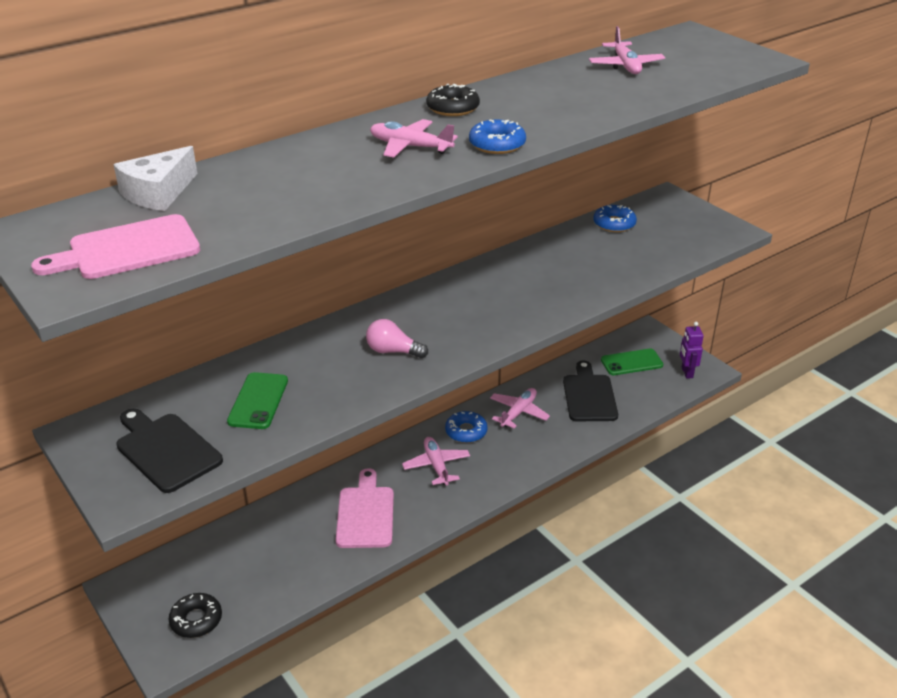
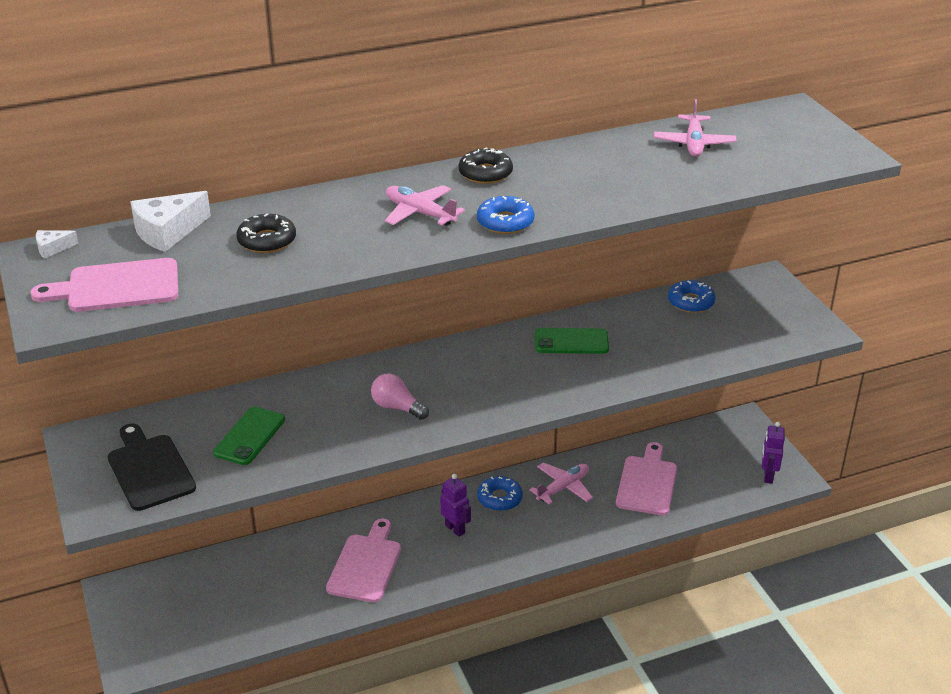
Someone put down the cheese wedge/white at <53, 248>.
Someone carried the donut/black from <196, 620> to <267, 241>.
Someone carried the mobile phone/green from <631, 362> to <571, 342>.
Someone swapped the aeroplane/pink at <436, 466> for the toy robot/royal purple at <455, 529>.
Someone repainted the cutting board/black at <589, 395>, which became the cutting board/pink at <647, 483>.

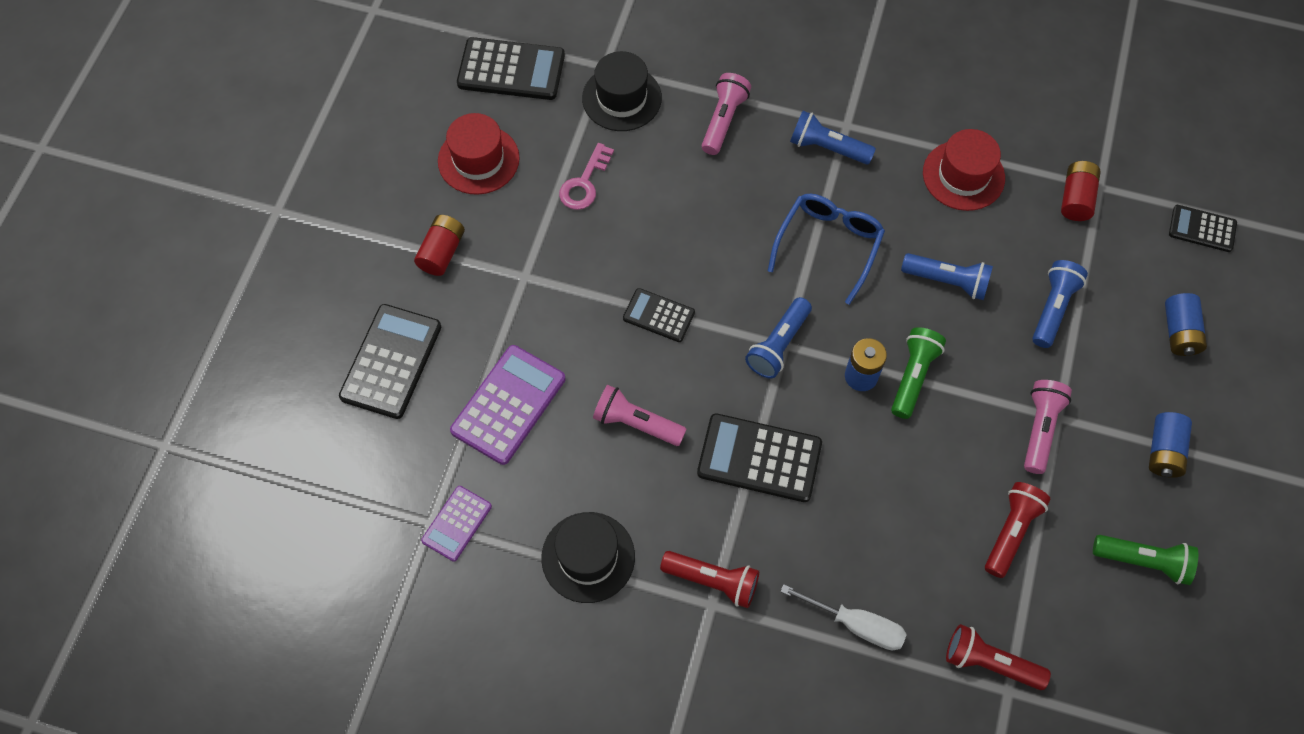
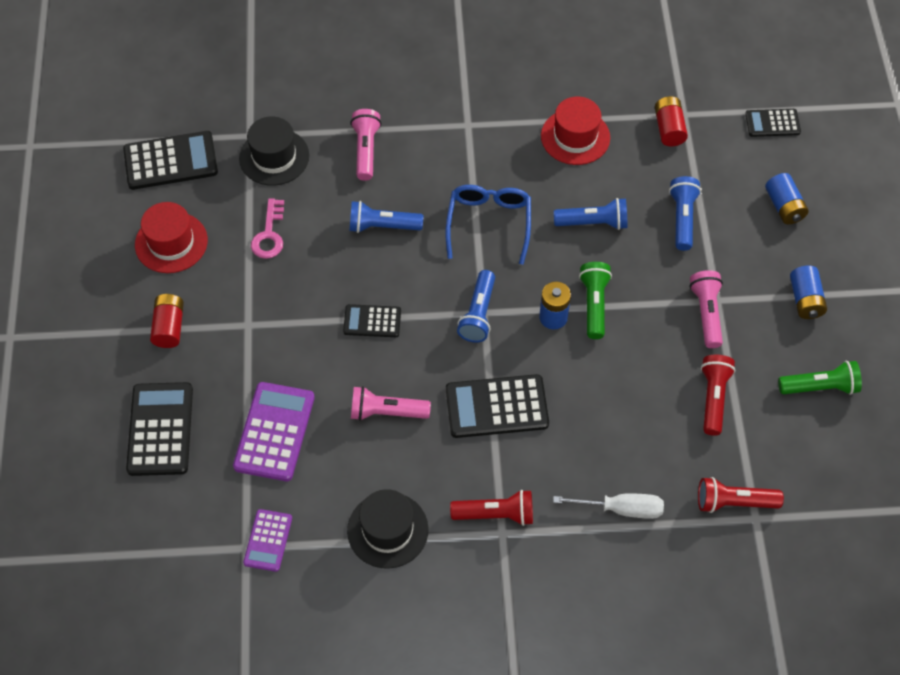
Someone carried the torch/royal blue from <827, 148> to <382, 226>.

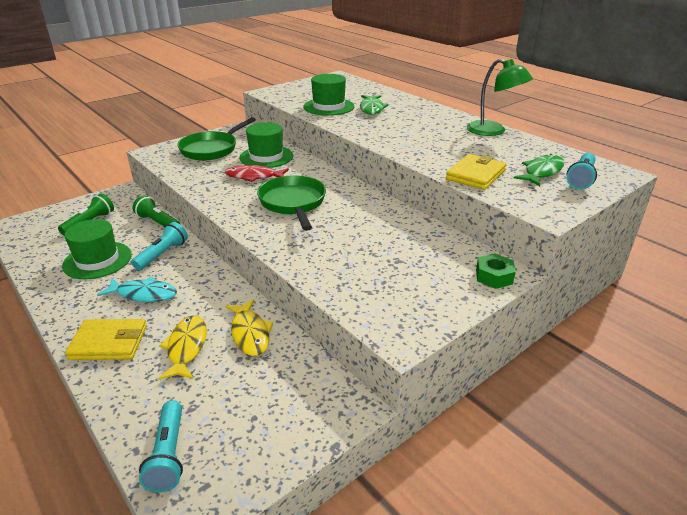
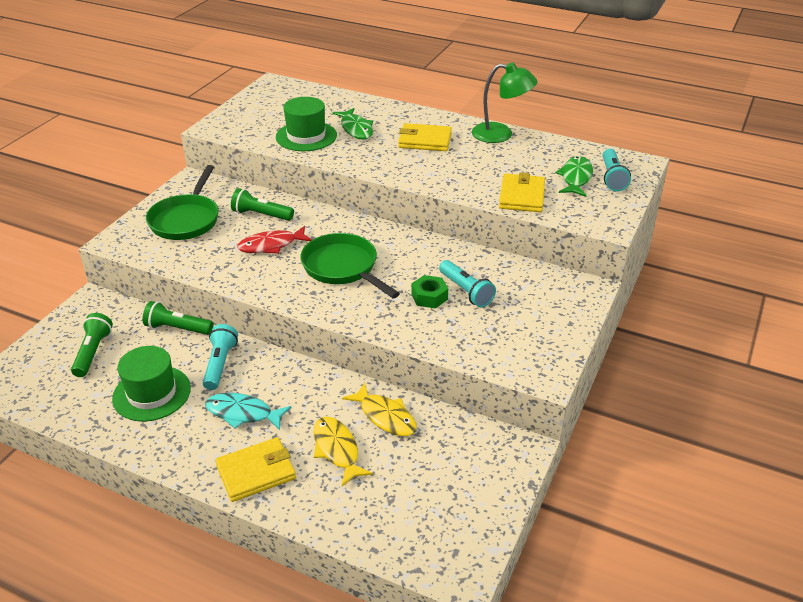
Someone put down the billfold/yellow at <425, 140>.
Someone carried the torch/teal from <168, 454> to <466, 291>.
Someone carried the nut/green from <494, 276> to <429, 297>.
Someone swapped the top hat/green at <266, 157> for the torch/green at <261, 215>.
Someone rotated the toy fish/teal at <143, 294> by 150 degrees counterclockwise.

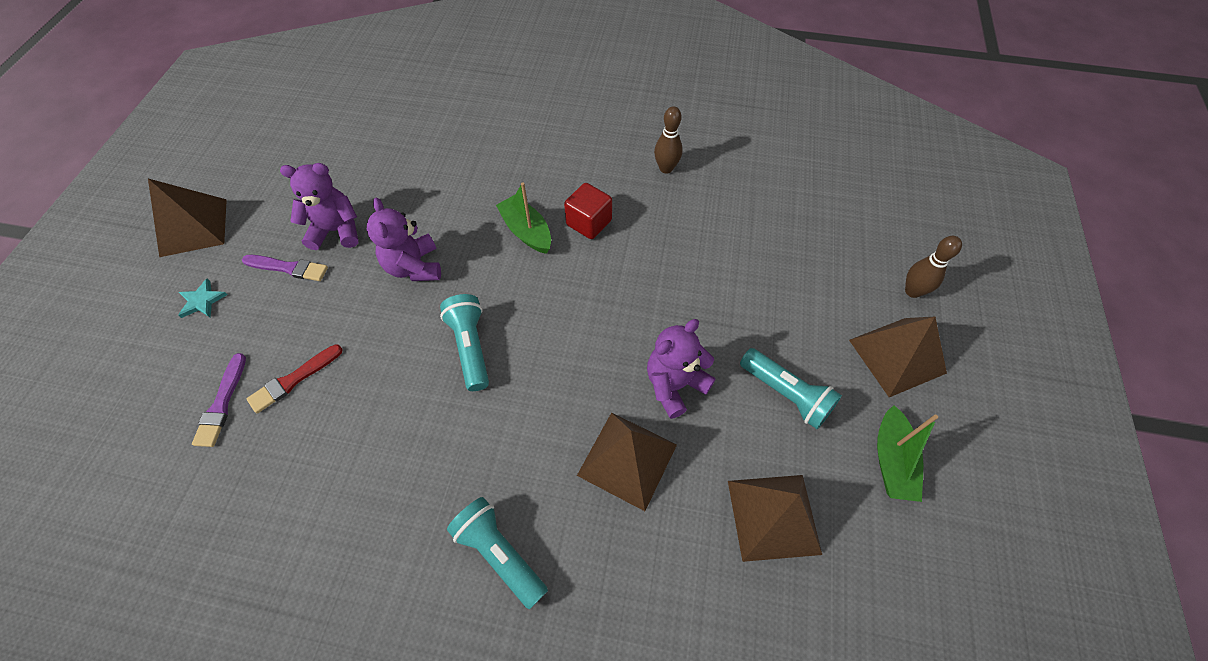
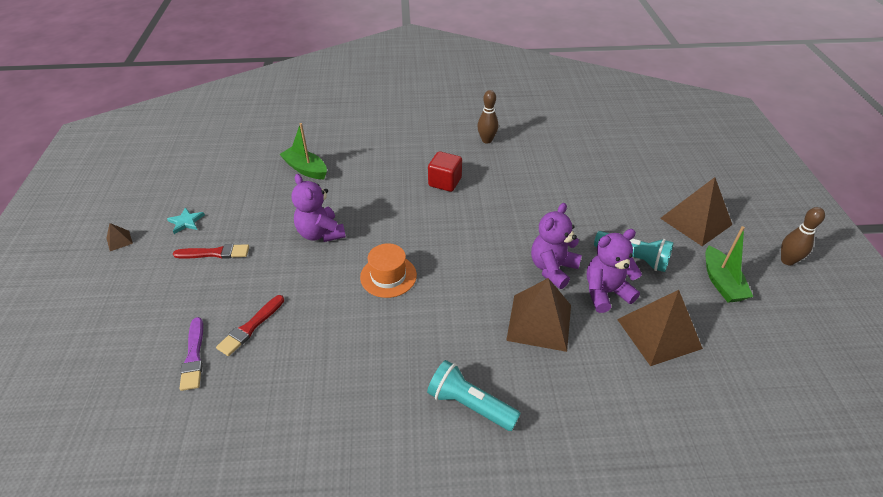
Someone carried the five-pointed star/teal from <202, 301> to <186, 222>.
Someone carried the stuffed bear/royal purple from <336, 231> to <605, 292>.
Someone carried the toy boat/green from <526, 231> to <305, 169>.
Someone carried the skittle/brown from <912, 291> to <787, 260>.
Someone swapped the torch/teal at <470, 347> for the top hat/bright orange at <388, 276>.
Someone repainted the paintbrush/royal purple at <288, 268>, which became the paintbrush/scarlet at <215, 253>.
Someone scaled the solid pyramid/brown at <194, 227> by 0.42.

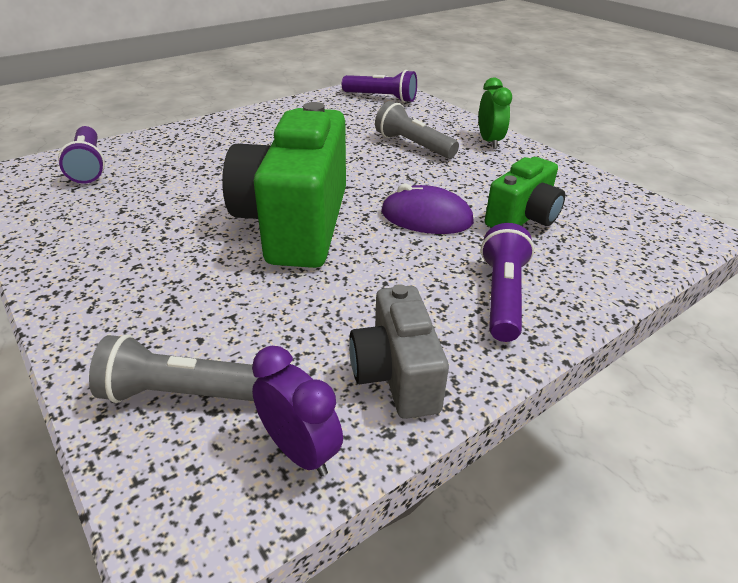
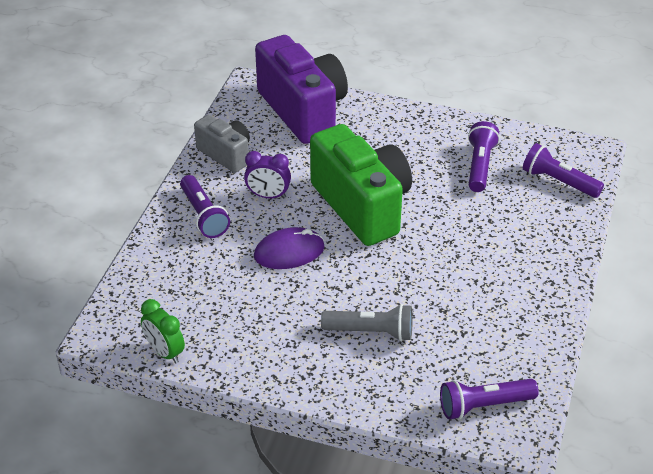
Someone took away the compact camera/green at <523, 218>.
Someone put down the torch/royal purple at <480, 166>.
Someone carried the bedside clock/royal purple from <300, 451> to <268, 196>.
Someone carried the bedside clock/green from <489, 141> to <165, 352>.
Someone swapped the torch/gray at <182, 393> for the compact camera/royal purple at <303, 110>.

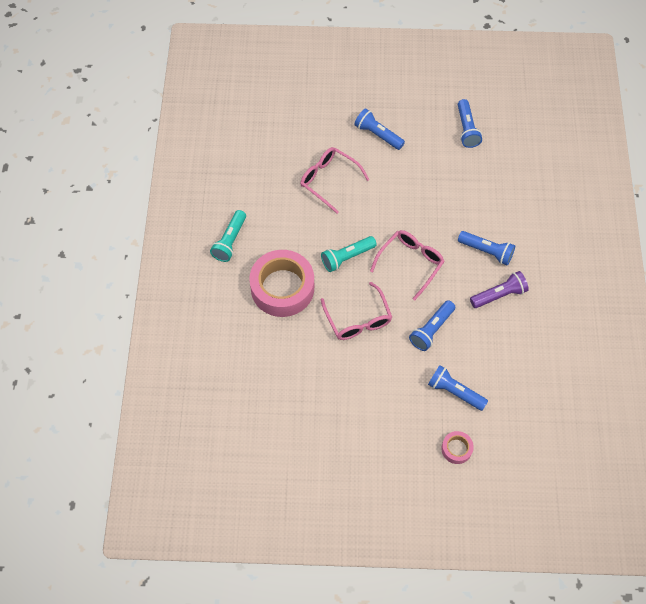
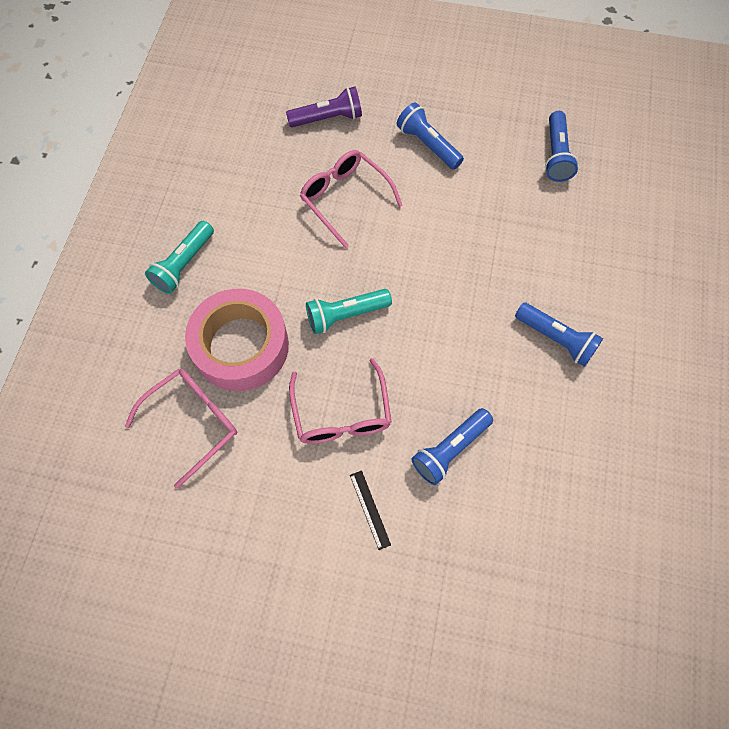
Someone took away the torch/royal blue at <454, 392>.
Someone took away the roll of tape/pink at <456, 449>.
Someone put down the ruler/black at <369, 509>.
Someone carried the spectacles/pink from <410, 263> to <193, 422>.
Someone carried the torch/royal purple from <499, 295> to <328, 118>.

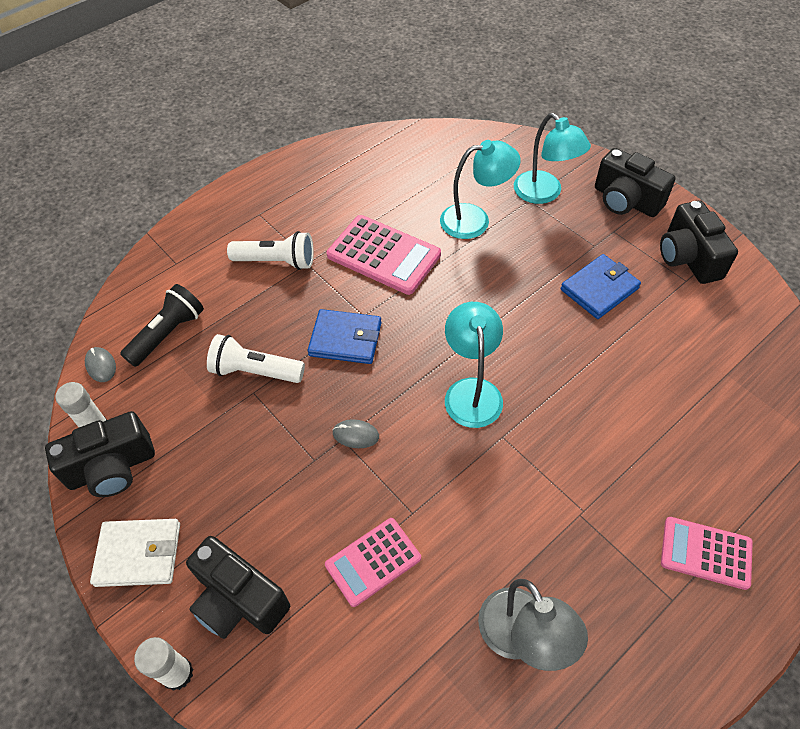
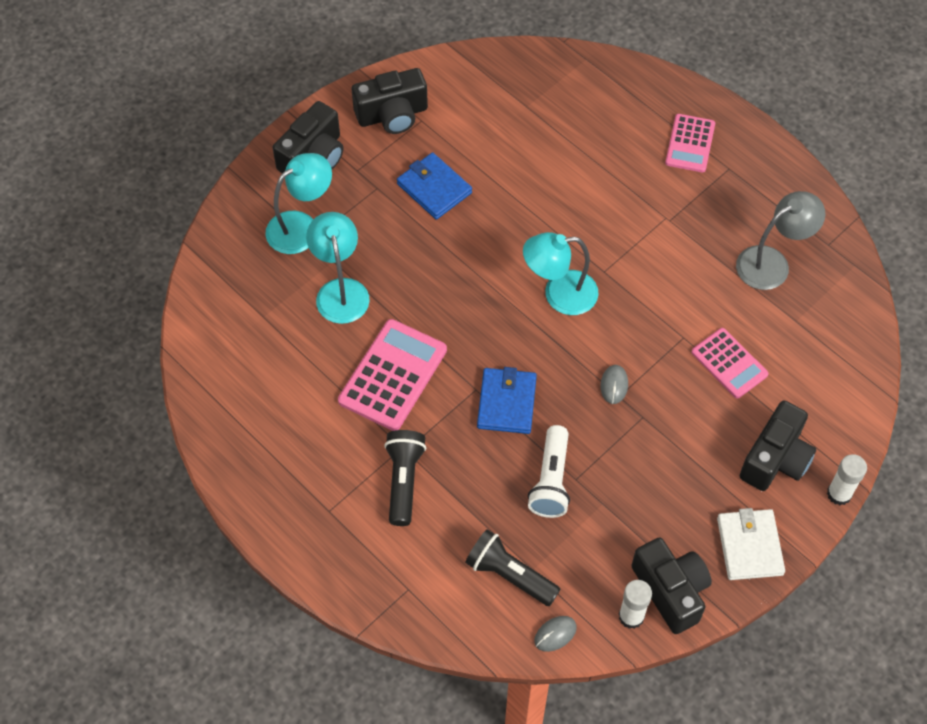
Someone repainted the torch/white at <276, 261>, which became the torch/black at <404, 481>.

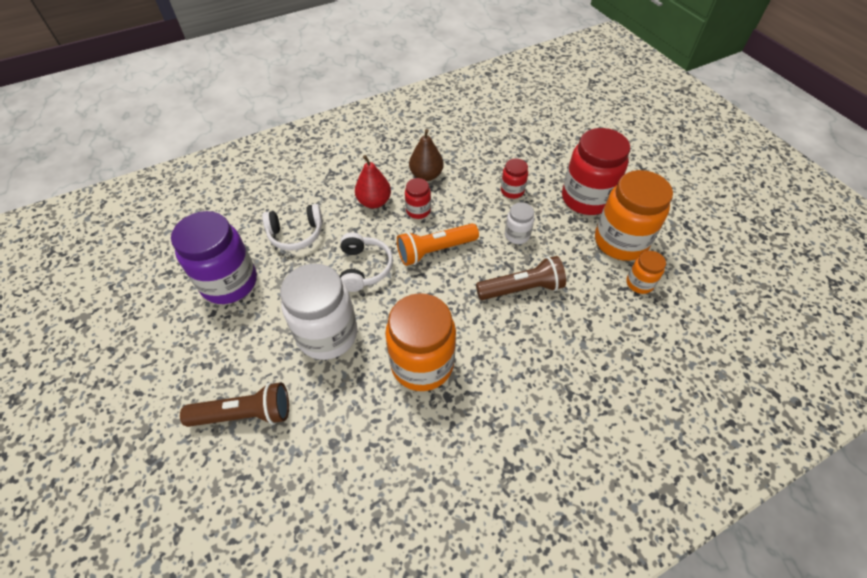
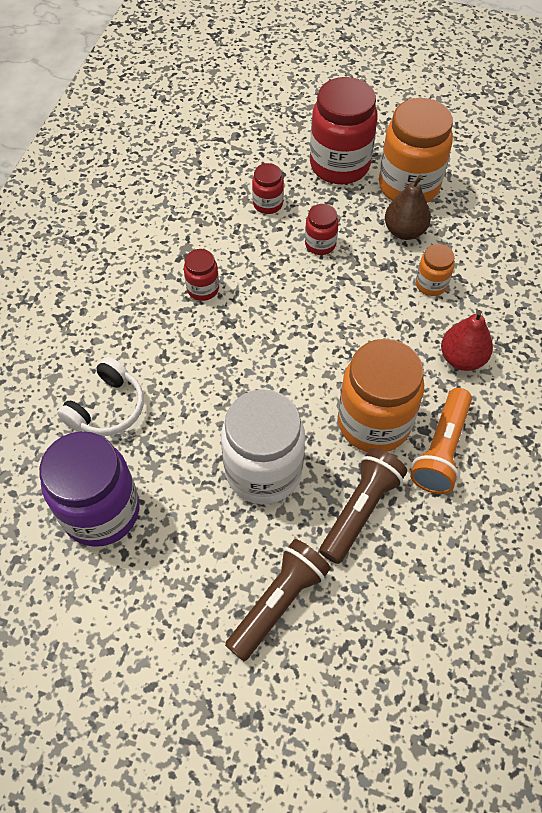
Someone took away the over-ear headphones/white at <364, 268>.
Someone carried the pear/scarlet from <374, 202> to <462, 358>.
Someone carried the torch/bright orange from <435, 250> to <441, 449>.
Someone carried the pear/brown from <426, 175> to <404, 231>.
Someone carried the torch/brown from <521, 288> to <360, 510>.
Someone carried the preserve jar/bright orange from <639, 283> to <431, 284>.
Someone repainted the preserve jar/white at <517, 235>, which became the preserve jar/scarlet at <320, 244>.

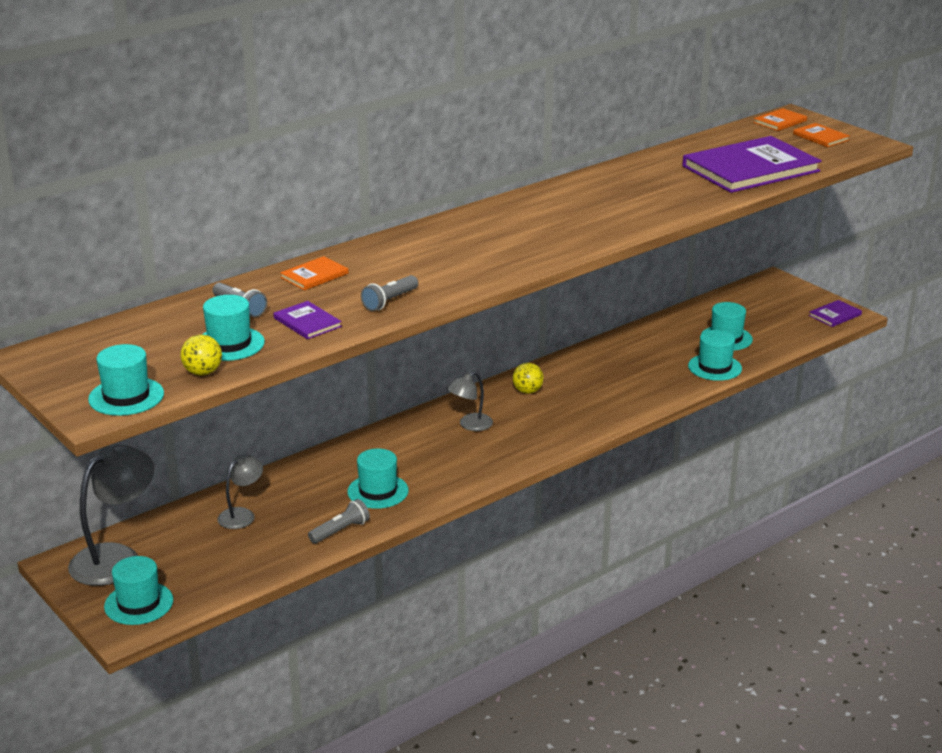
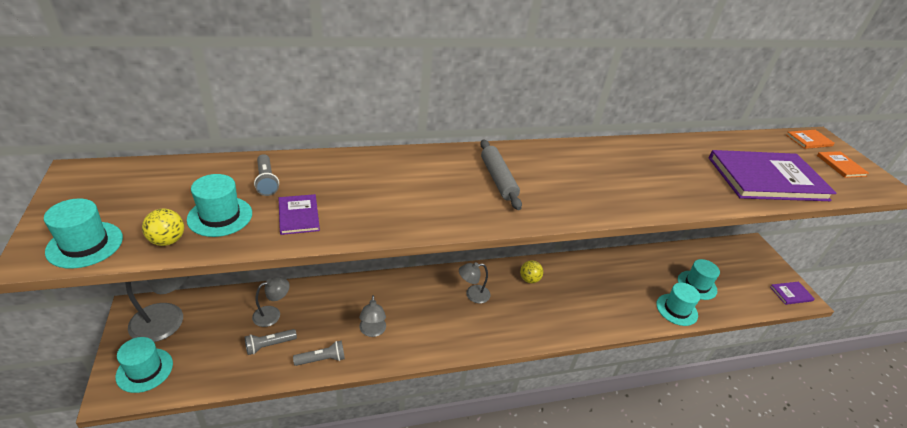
Someone took away the book/bright orange at <314, 275>.
Someone put down the pastry roller/gray at <498, 179>.
Someone carried the torch/gray from <390, 301> to <269, 345>.
Someone swapped the top hat/teal at <378, 491> for the reading lamp/gray at <372, 331>.

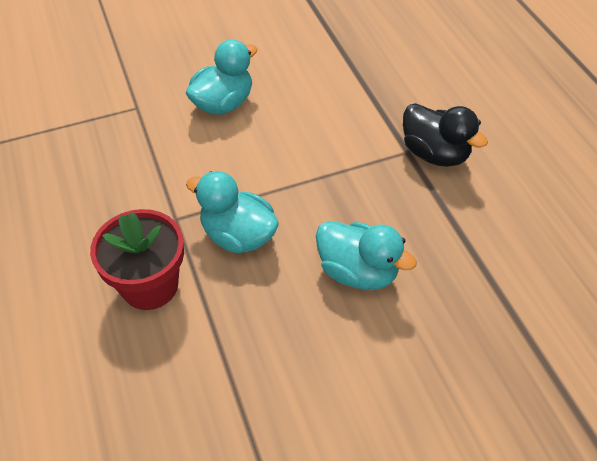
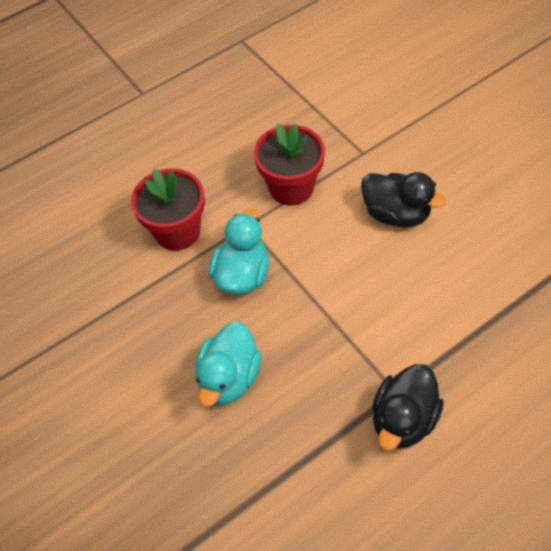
Someone put down the flower pot/scarlet at <291, 187>.
Someone repainted the rubber duck/teal at <223, 104>, which became the rubber duck/black at <396, 214>.

